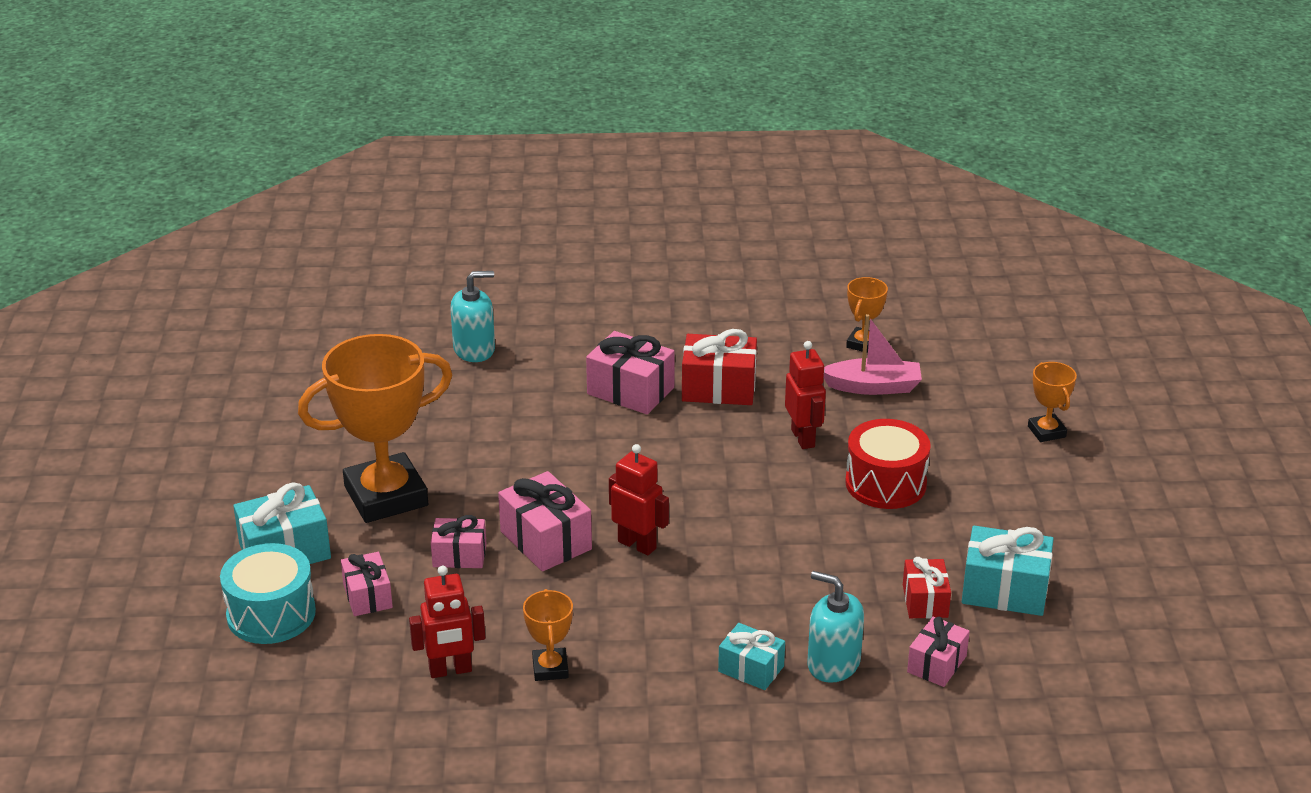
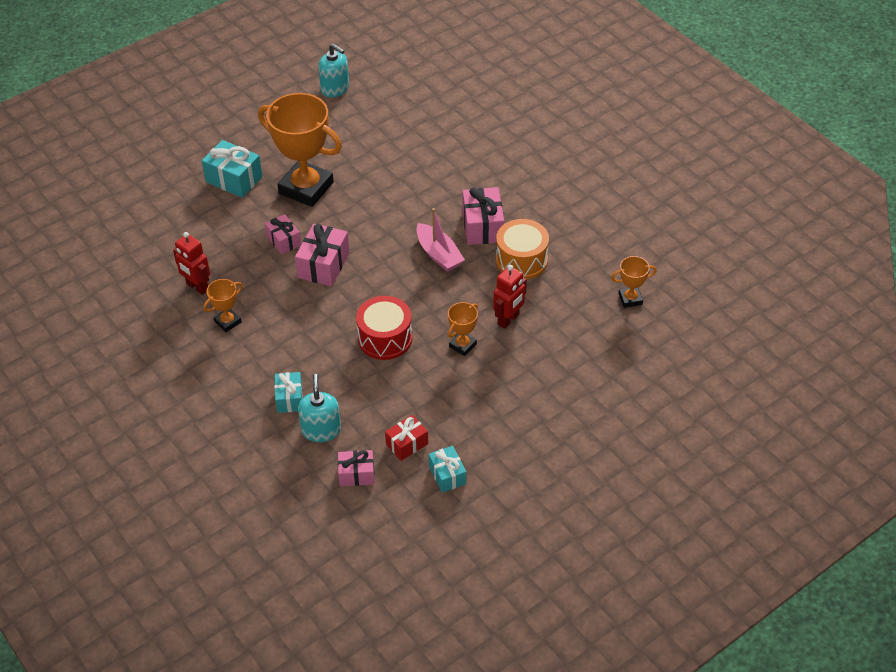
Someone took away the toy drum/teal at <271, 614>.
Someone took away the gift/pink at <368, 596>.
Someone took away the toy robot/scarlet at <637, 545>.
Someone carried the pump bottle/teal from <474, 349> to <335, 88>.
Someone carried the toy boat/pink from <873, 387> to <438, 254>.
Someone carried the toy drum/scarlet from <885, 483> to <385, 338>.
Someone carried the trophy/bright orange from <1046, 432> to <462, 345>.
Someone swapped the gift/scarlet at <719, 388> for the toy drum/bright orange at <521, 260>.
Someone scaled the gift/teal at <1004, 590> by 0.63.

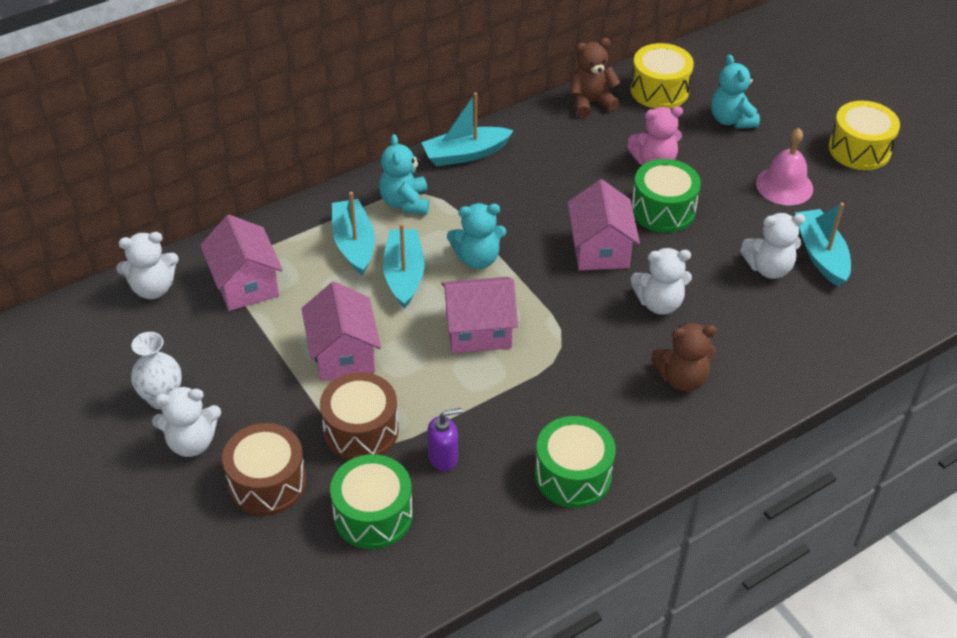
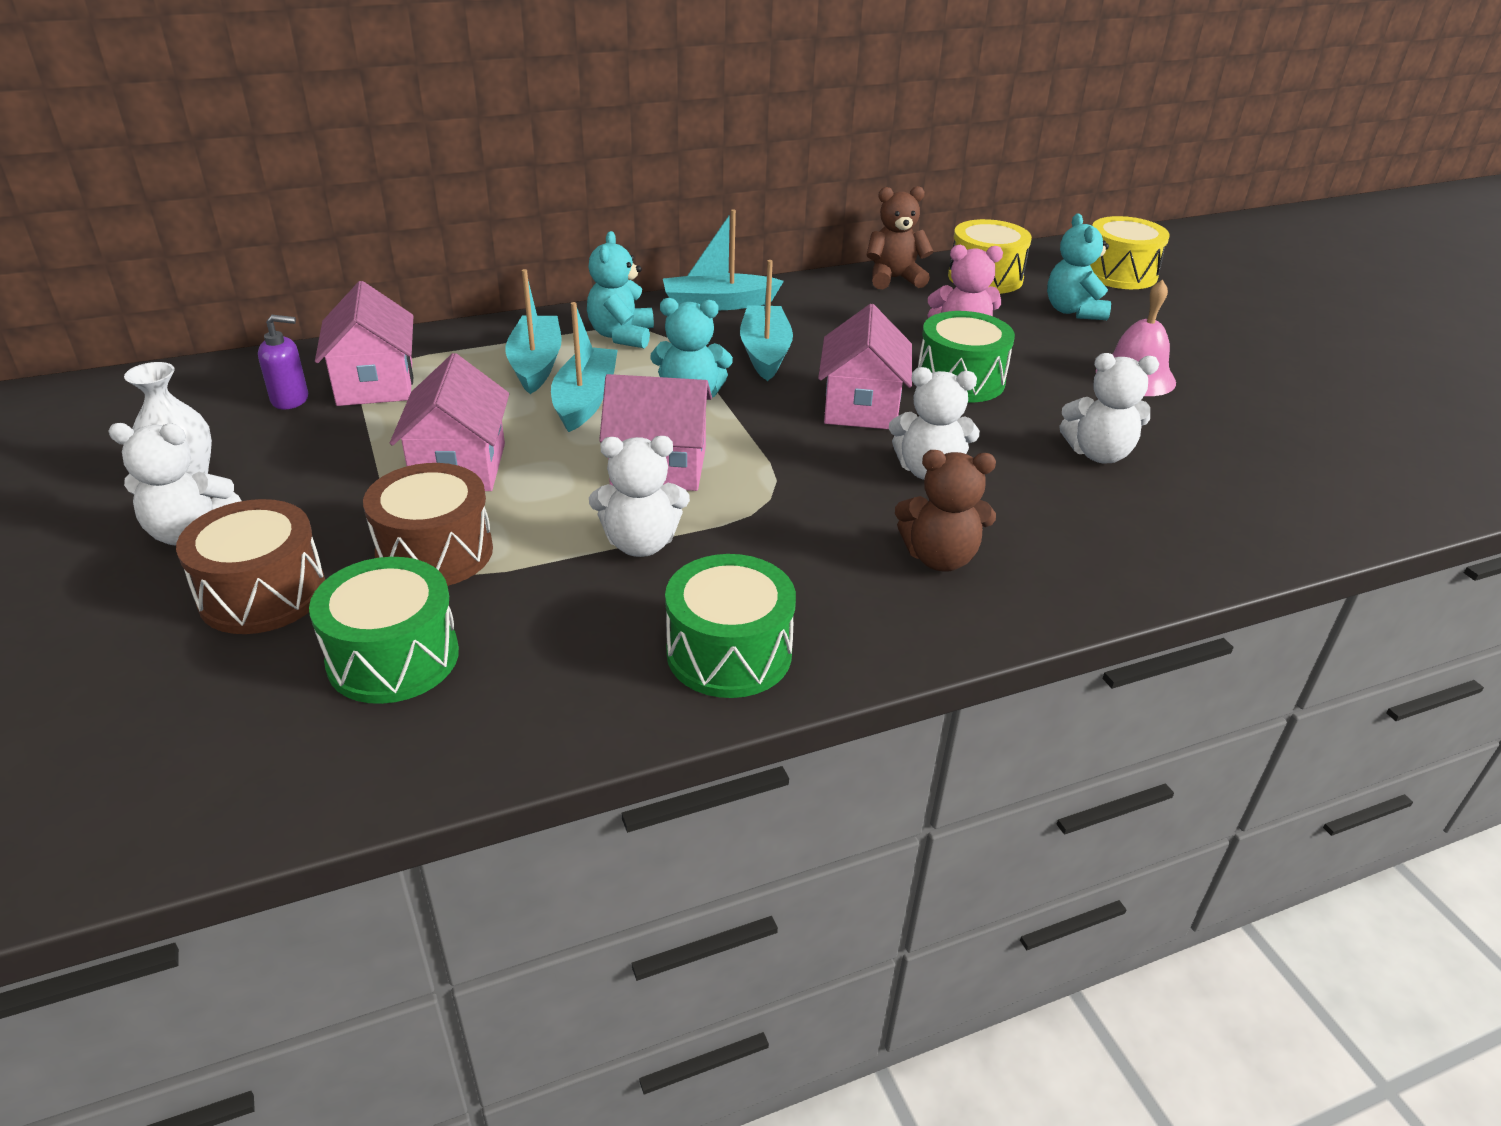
Someone carried the stuffed bear/white from <153, 288> to <641, 543>.
Someone carried the pump bottle/royal purple from <443, 457> to <290, 399>.
Someone carried the toy boat/teal from <820, 254> to <765, 353>.
Someone carried the toy drum/yellow from <859, 149> to <1119, 274>.

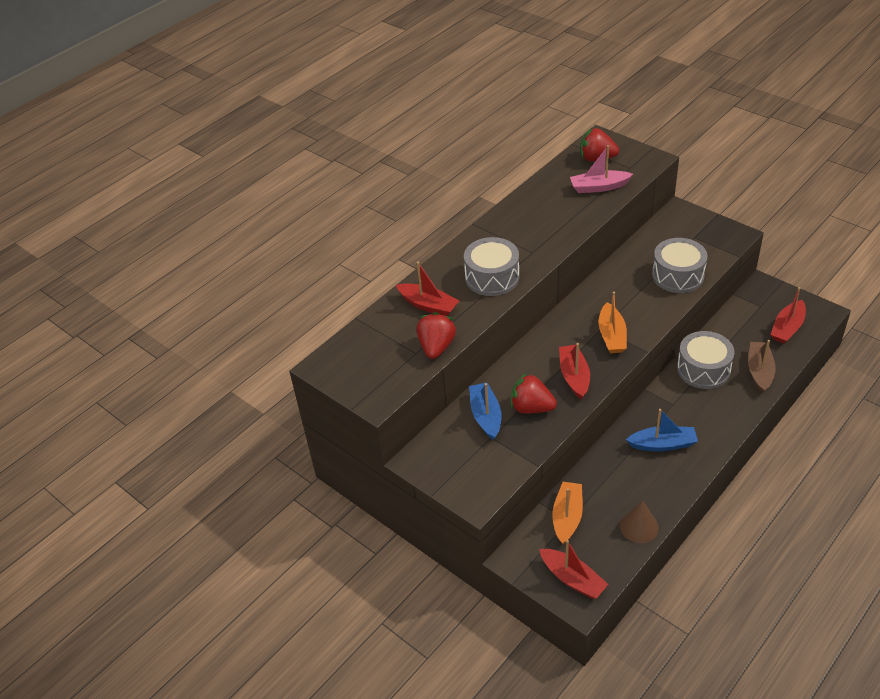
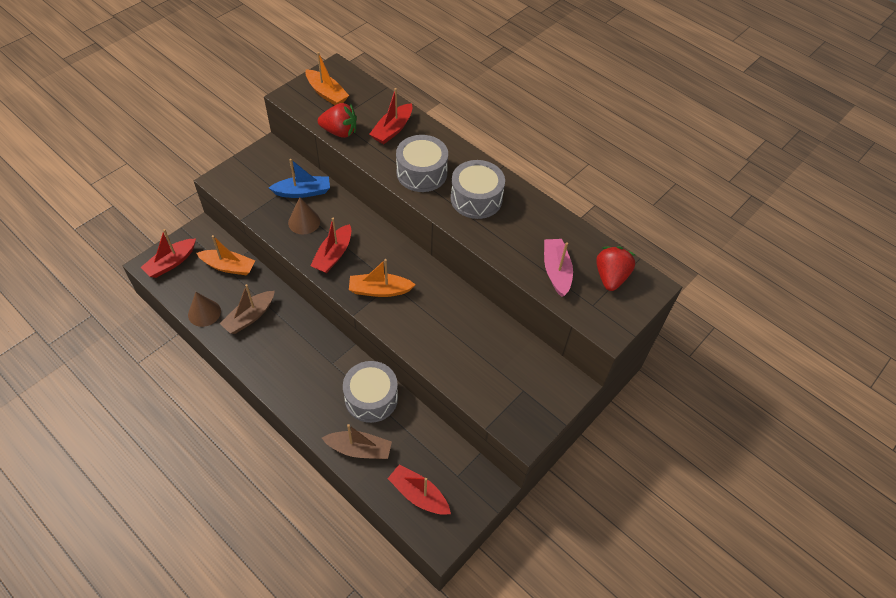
Someone took away the toy boat/royal blue at <662, 444>.
Someone put down the toy boat/brown at <249, 317>.
Someone put down the toy boat/bright orange at <326, 93>.
Someone carried the toy drum/gray from <678, 275> to <476, 199>.
Someone swapped the berry/scarlet at <531, 408> for the cone/brown at <304, 222>.
Someone rotated the toy boat/scarlet at <574, 376> by 120 degrees clockwise.

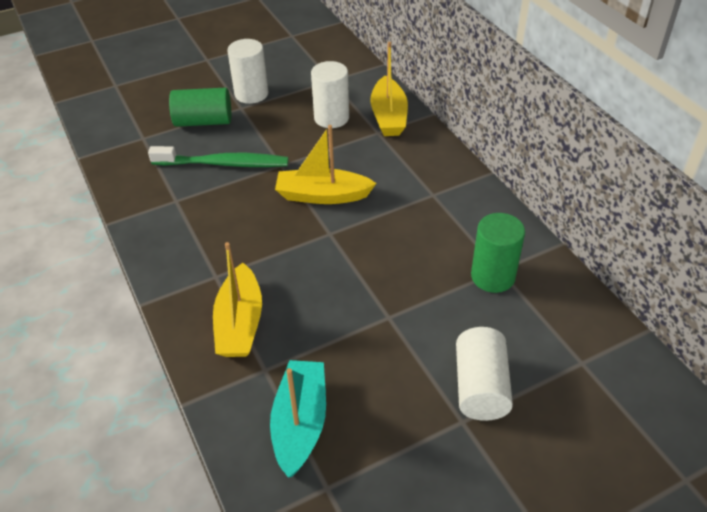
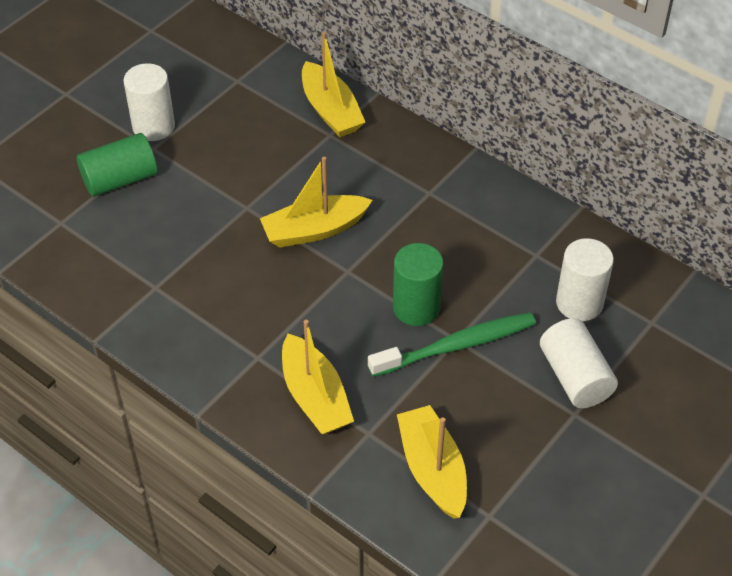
Someone carried the dental brush/green from <224, 164> to <456, 346>.
Someone carried the cylinder/white from <331, 118> to <579, 303>.
Someone carried the cylinder/green from <493, 276> to <416, 307>.
Someone repainted the toy boat/teal at <300, 423>, which became the toy boat/yellow at <432, 469>.

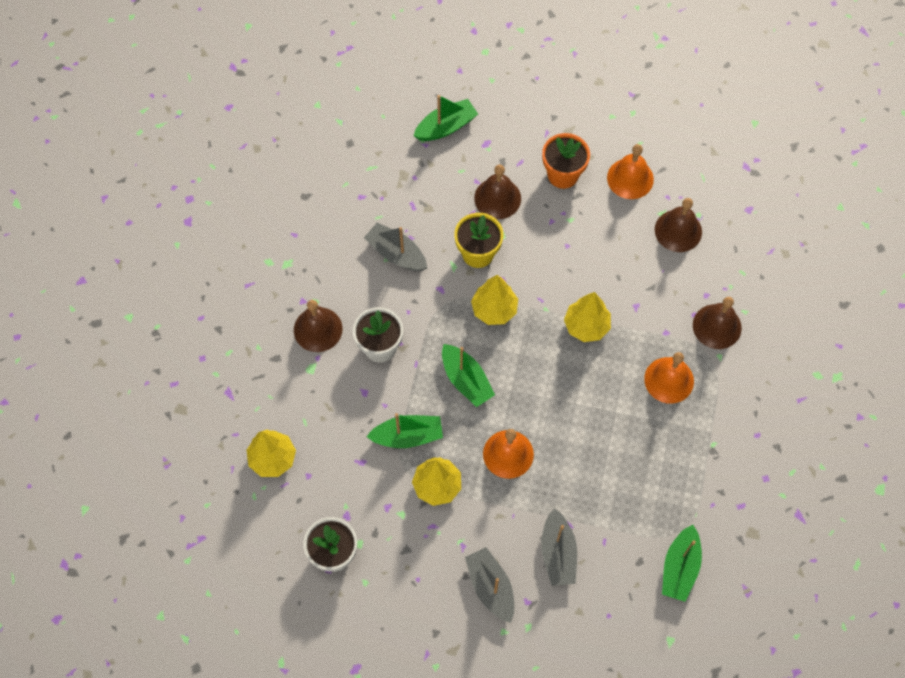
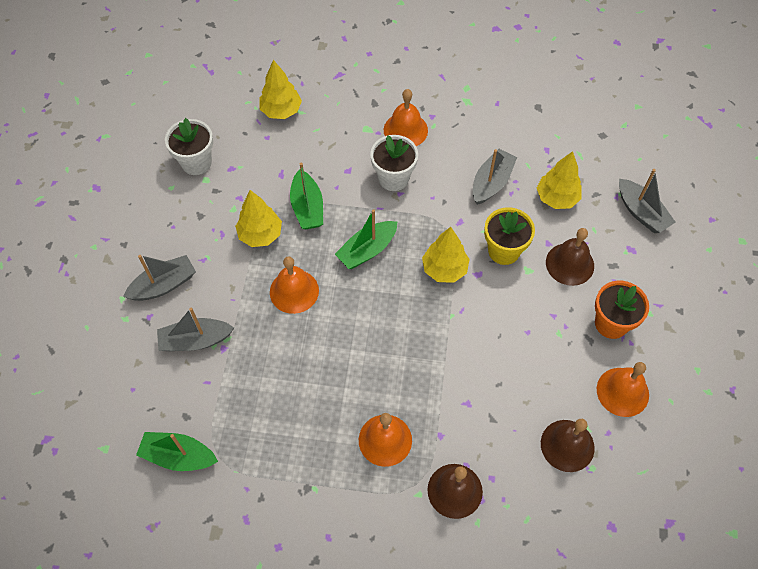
Someone carried the fir tree/yellow from <586, 326> to <557, 198>.
Someone repainted the hand bell/brown at <318, 329>, which became the hand bell/bright orange at <405, 130>.
Someone repainted the toy boat/green at <446, 127>, which became the toy boat/gray at <641, 212>.

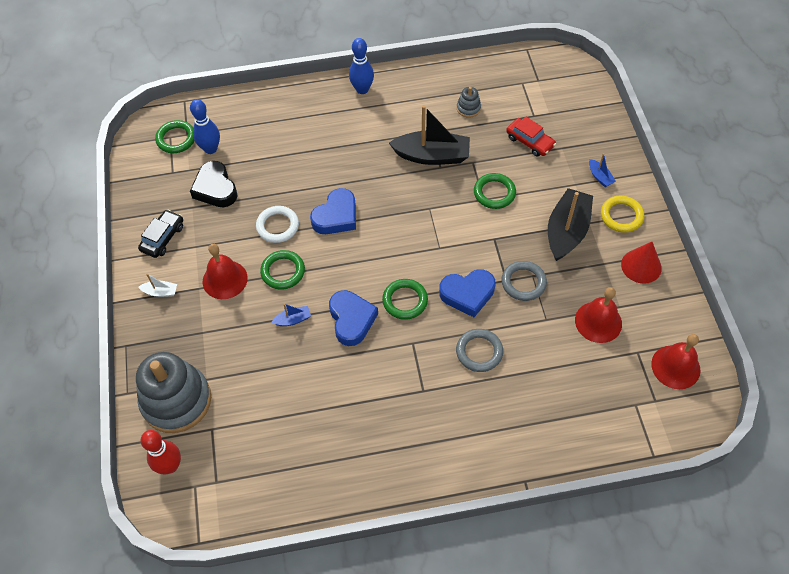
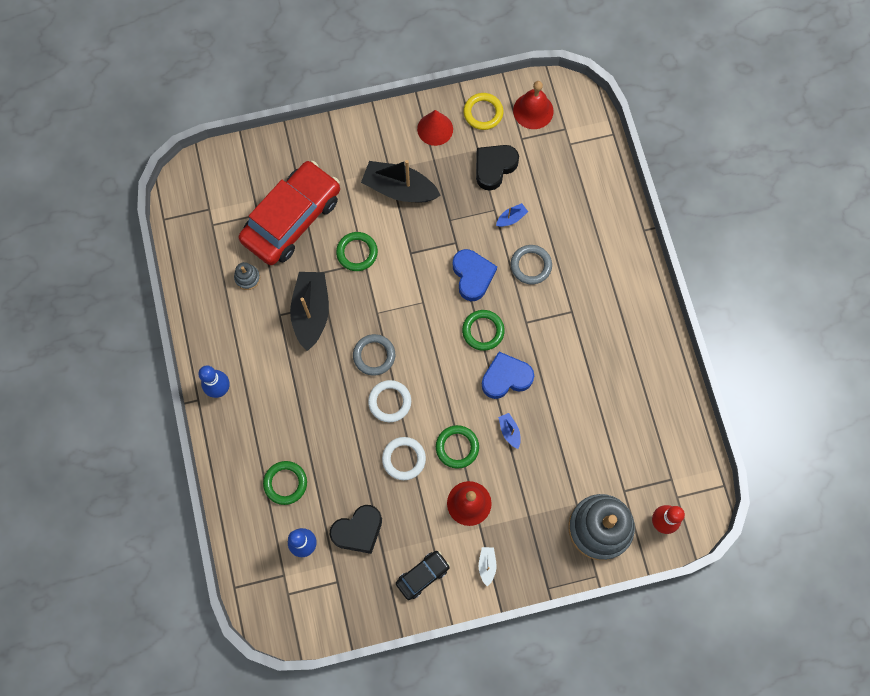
Someone carried the ring/green from <176, 139> to <285, 483>.
Someone carried the ring/gray from <523, 282> to <374, 355>.
Someone carried the toy boat/royal blue from <600, 177> to <511, 218>.
Someone carried the ring/yellow from <621, 216> to <483, 113>.
Someone swapped the heart/royal blue at <336, 216> for the ring/white at <389, 402>.
Someone swapped the hand bell/scarlet at <598, 322> for the heart/black at <494, 167>.
Someone rotated the toy car/black at <163, 238> by 120 degrees clockwise.
Someone scaled the toy car/scarlet at <530, 141> by 2.20.

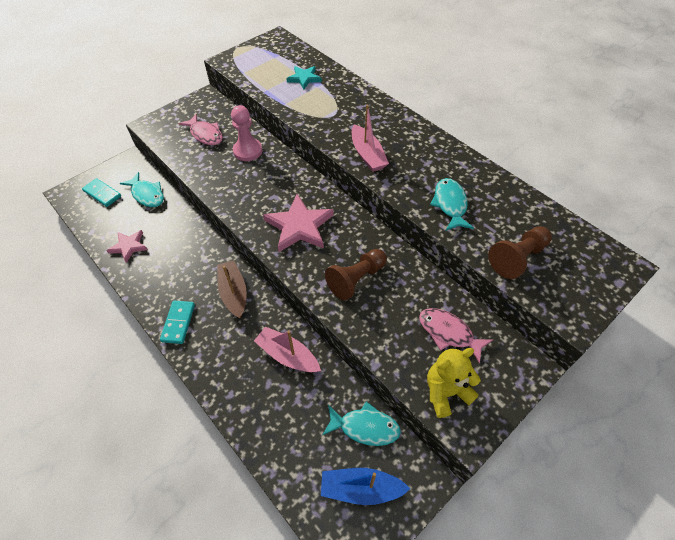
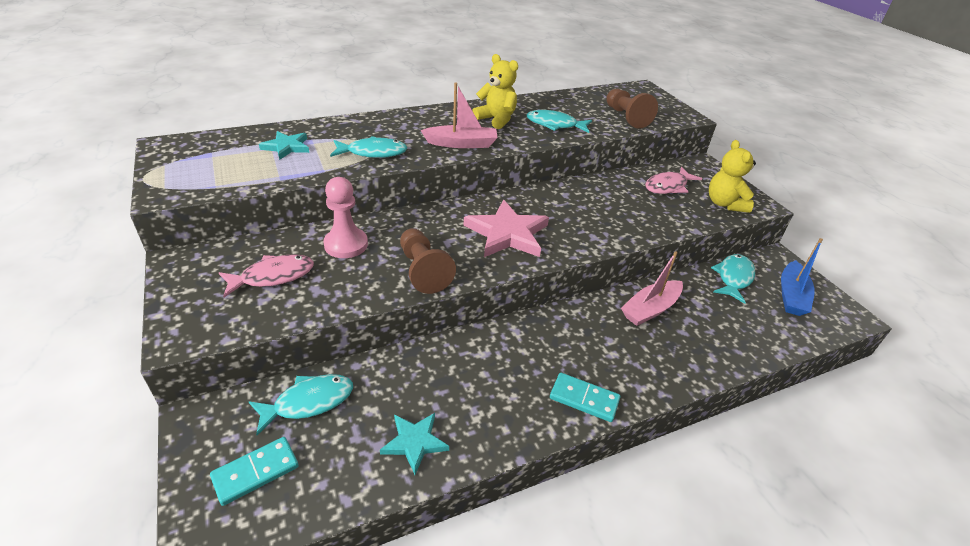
Someone took away the toy boat/brown at <234, 293>.
Someone put down the toy fish/teal at <373, 153>.
Someone put down the stuffed bear/yellow at <496, 119>.
Someone carried the pawn/brown from <356, 279> to <423, 270>.
Someone repainted the five-pointed star/pink at <129, 246>, which became the five-pointed star/teal at <415, 442>.

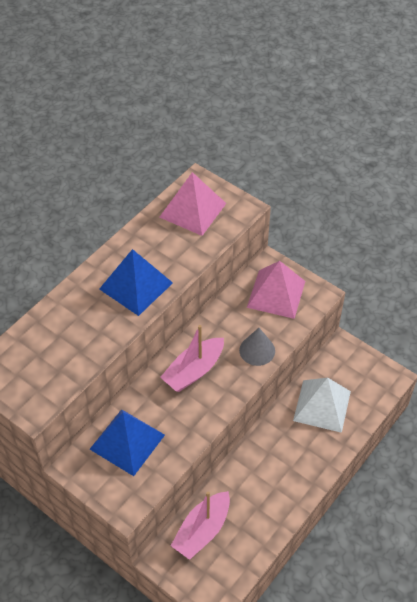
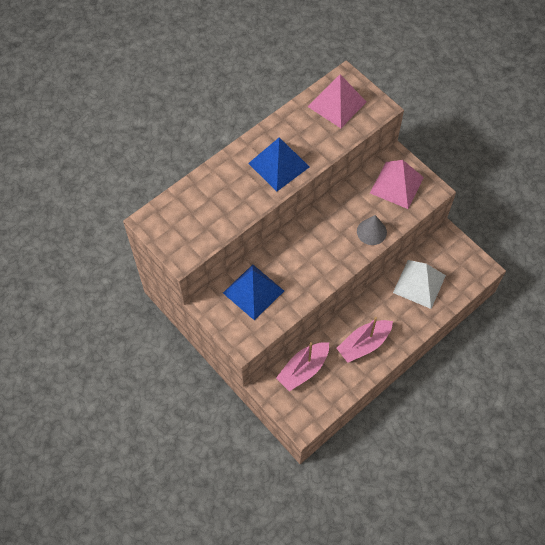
Someone carried the toy boat/pink from <194, 371> to <364, 344>.

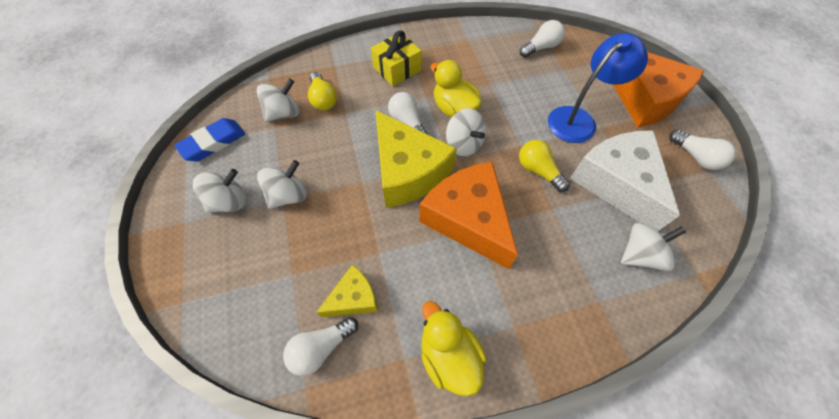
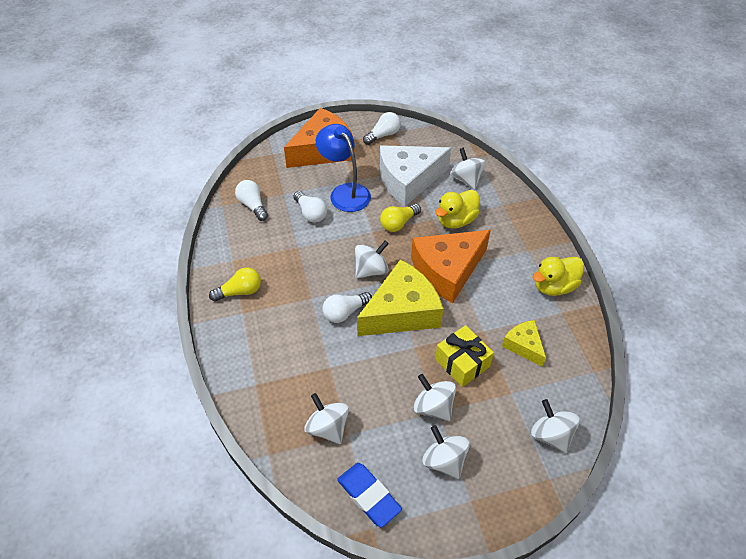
Someone put down the whirligig/white at <551, 435>.
Someone carried the bulb/white from <321, 348> to <311, 213>.
Someone carried the bulb/yellow from <323, 99> to <240, 292>.
Someone carried the gift/yellow from <397, 69> to <462, 363>.
Someone carried the rubber duck/yellow from <454, 108> to <456, 220>.

